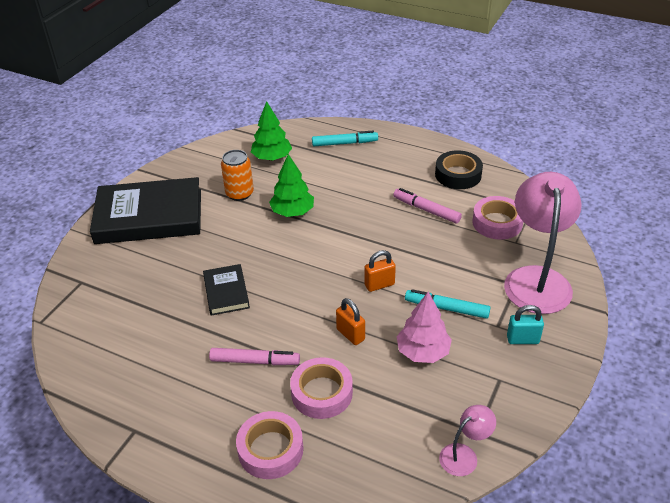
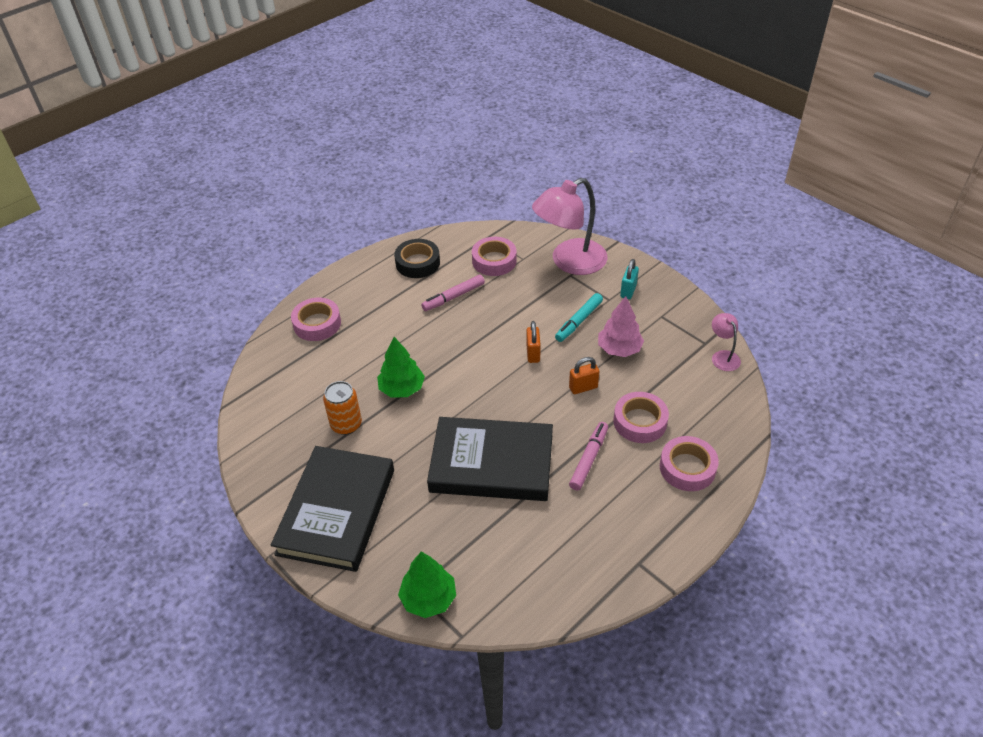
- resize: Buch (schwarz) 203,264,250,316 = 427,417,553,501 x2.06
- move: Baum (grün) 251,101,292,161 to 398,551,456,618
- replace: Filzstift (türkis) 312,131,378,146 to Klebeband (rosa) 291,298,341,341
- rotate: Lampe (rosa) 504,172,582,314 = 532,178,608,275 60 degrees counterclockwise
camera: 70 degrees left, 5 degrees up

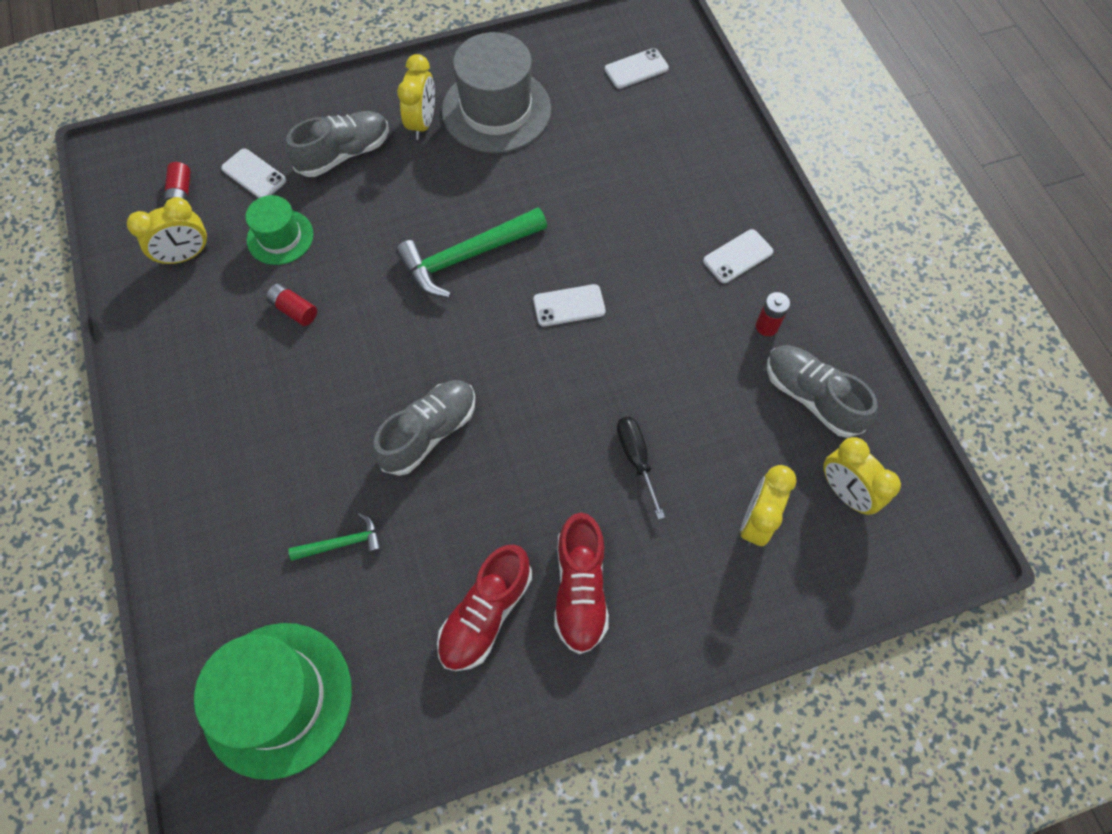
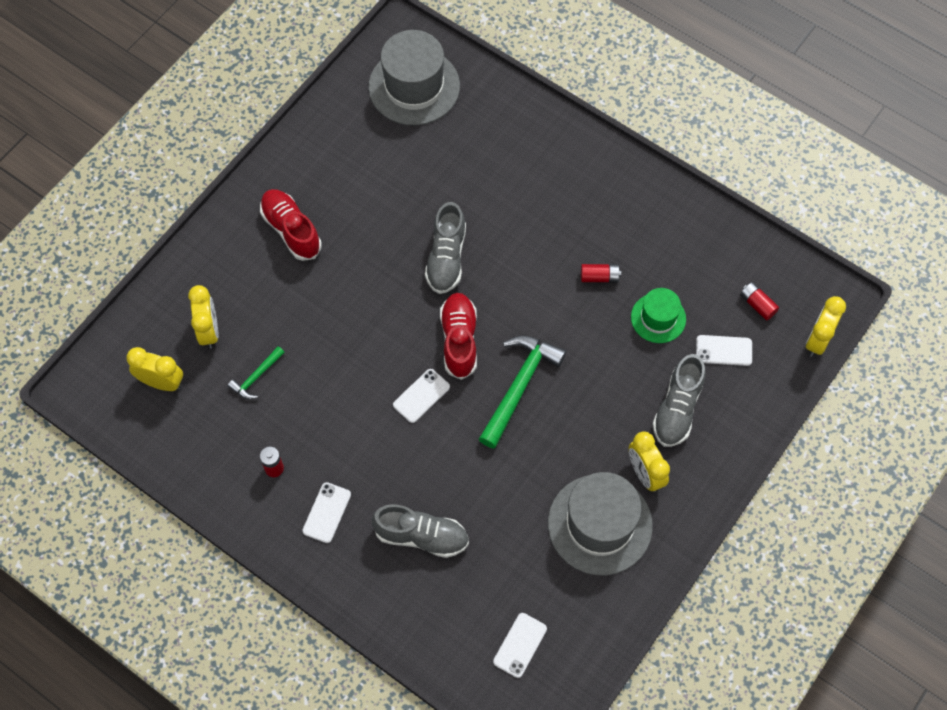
- move: Wecker (gelb) 127,197,209,266 to 806,296,846,357
- recolor: Hut (grün) 194,623,352,780 to Hut (grau) 368,30,460,125
- move: Hammer (grün) 289,513,382,561 to 228,346,285,399
- move: Schuh (rot) 437,544,532,671 to 440,293,477,380
- delete: Schraubenzieher (schwarz) 617,417,665,520
- move: Schuh (grau) 767,345,877,438 to 372,504,469,558
camera: 145 degrees right, 0 degrees up

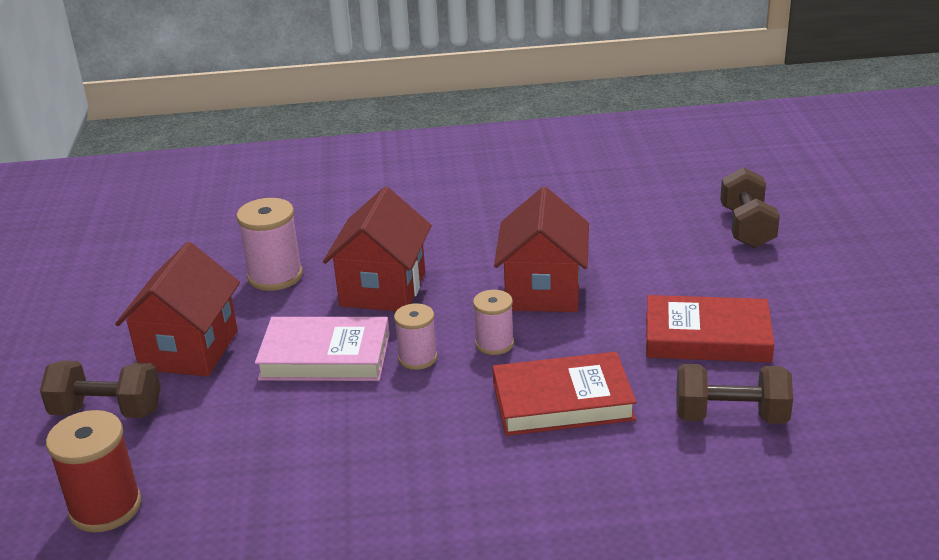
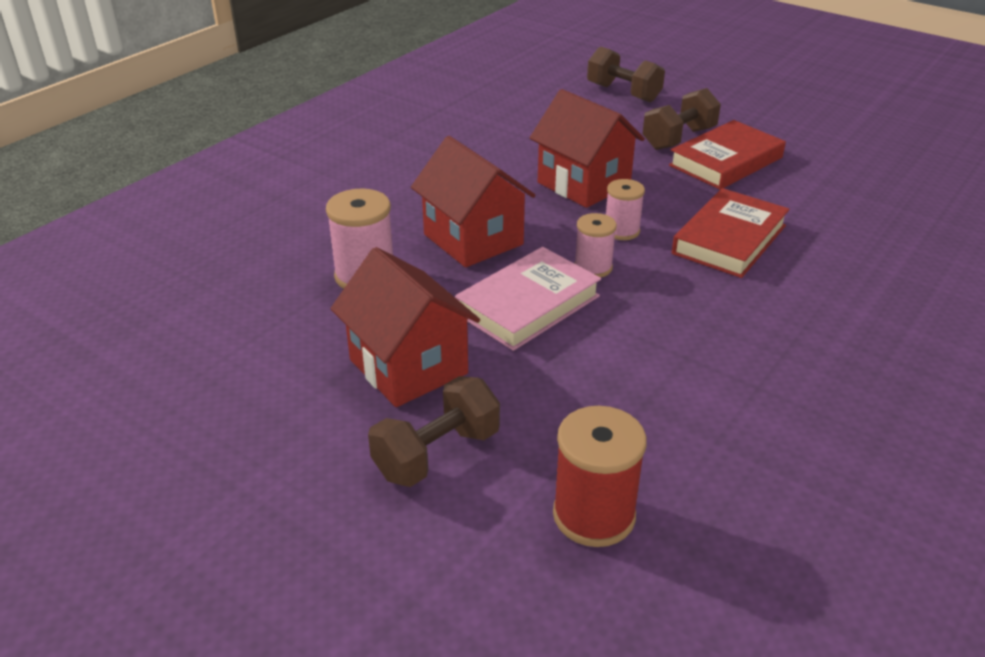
- move: Hantel (braun) 676,364,793,424 to 643,88,721,150
camera: 50 degrees left, 5 degrees up

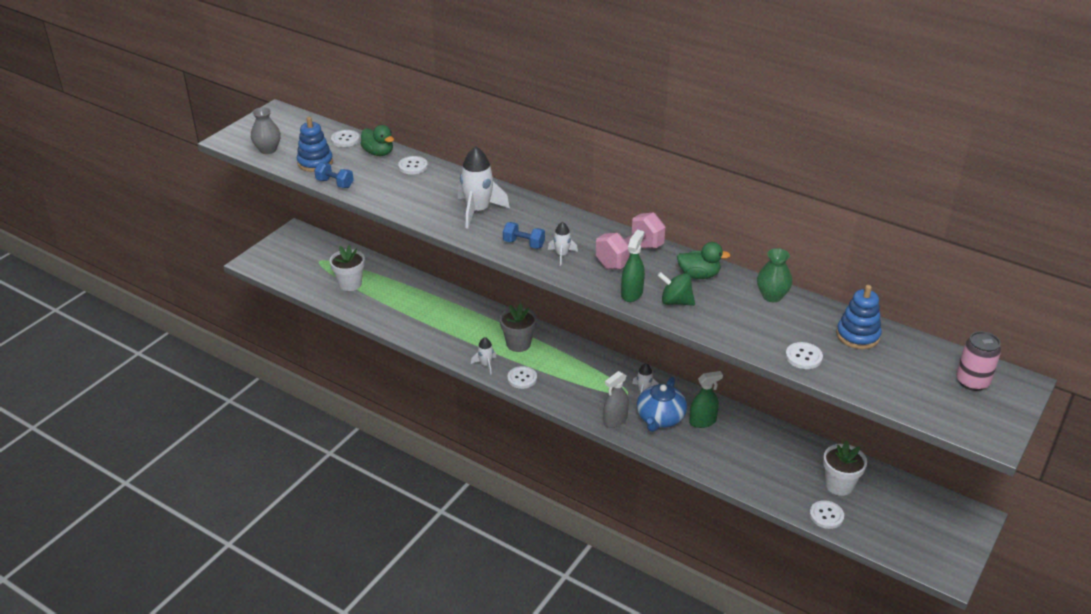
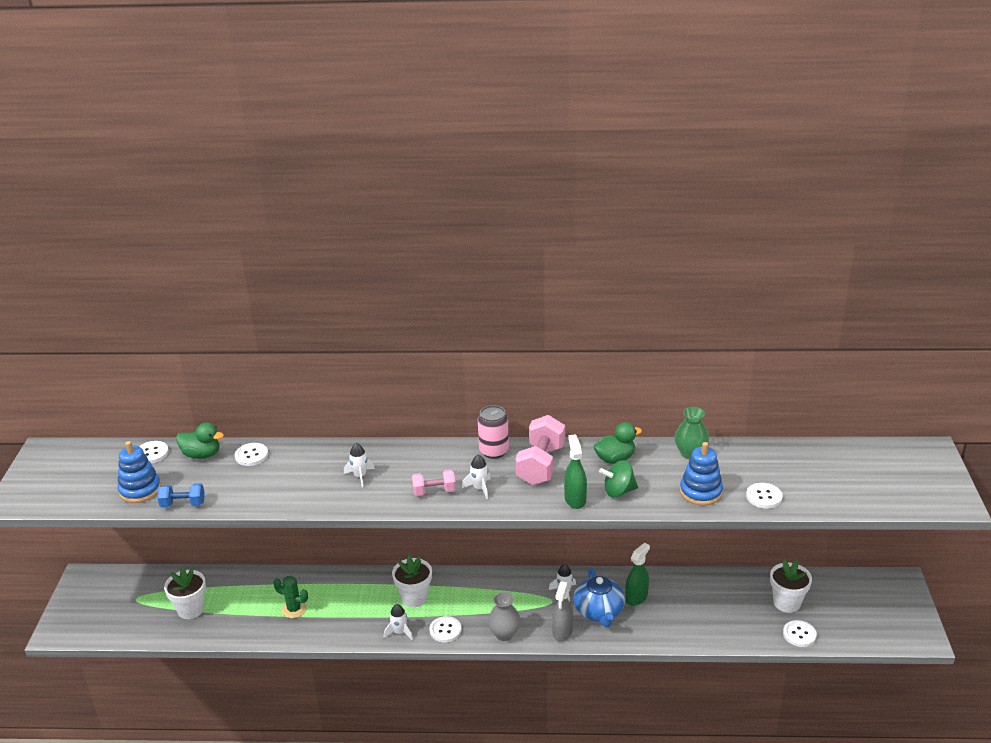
- move: Vase (grau) 251,107,281,154 to 488,592,521,641
- resize: Rakete (weiß) 458,146,510,229 = 344,443,375,487 x0.51
- recolor: Blumentopf (grau) 500,303,537,352 to Blumentopf (weiß) 392,556,432,607
- recolor: Hantel (blau) 503,222,545,249 to Hantel (rosa) 412,470,456,496
- move: Stapelspielzeug (blau) 836,285,882,349 to 680,442,723,506
- move: Dose (rosa) 956,331,1001,391 to 478,405,509,459
- insert: Kaktus (grün) 273,576,308,618
camera: 30 degrees left, 5 degrees down

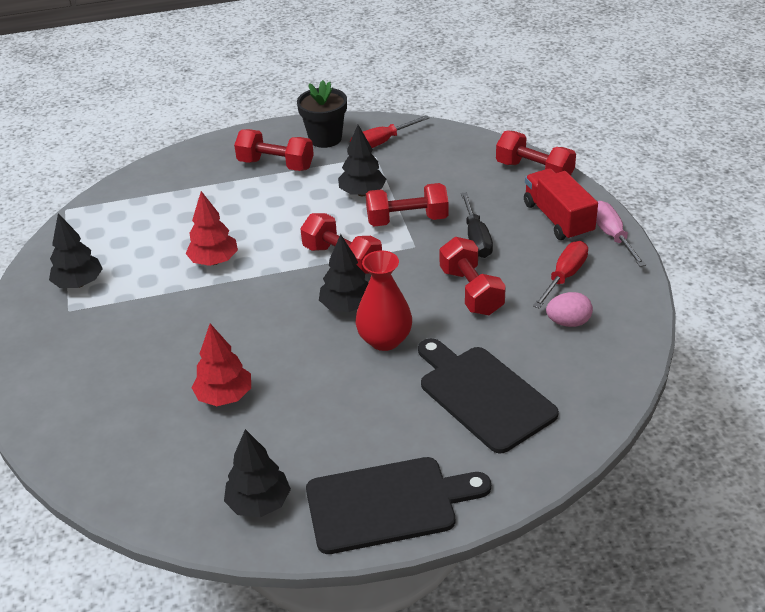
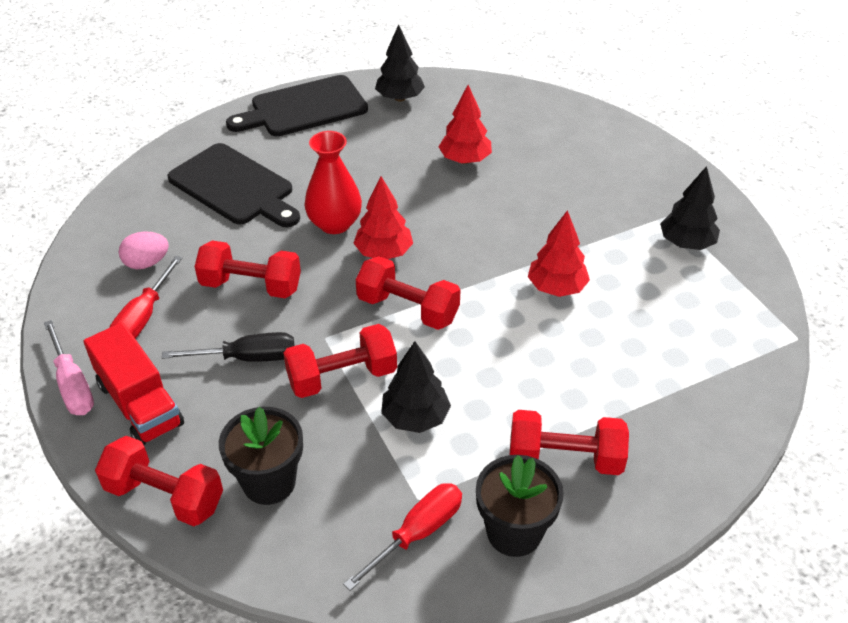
- recolor: Baum (schwarz) 319,234,369,312 to Baum (rot) 353,176,413,259
- rotate: Hantel (rot) 439,237,506,315 = 195,240,301,298 45 degrees counterclockwise
- rotate: Schraubenzieher (schwarz) 461,192,493,258 = 162,332,295,362 105 degrees clockwise
- insert: Blumentopf (schwarz) 219,407,303,505
camera: 165 degrees right, 5 degrees up

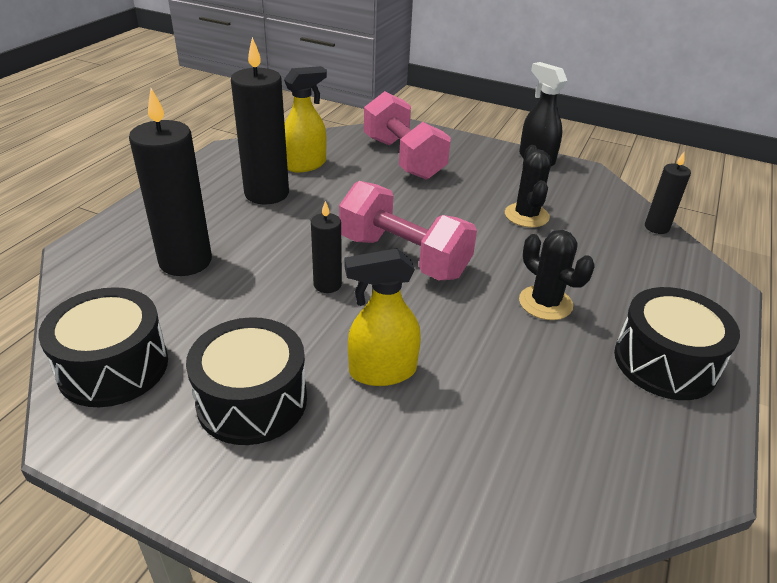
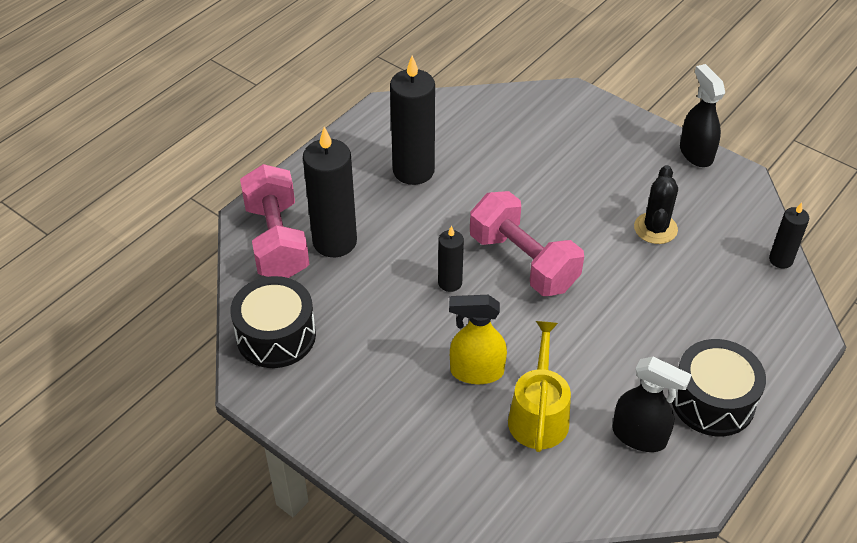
- delete: Trommel (schwarz) 186,317,307,445
- delete: Sprühflasche (gelb) 284,66,327,172
- move: Hantel (rosa) 364,91,451,180 to 240,164,310,278
- delete: Kaktus (schwarz) 519,230,595,320
- insert: Gießkanne (gelb) 508,321,571,452
- insert: Sprühflasche (schwarz) 612,357,692,452
camera: 15 degrees right, 10 degrees up

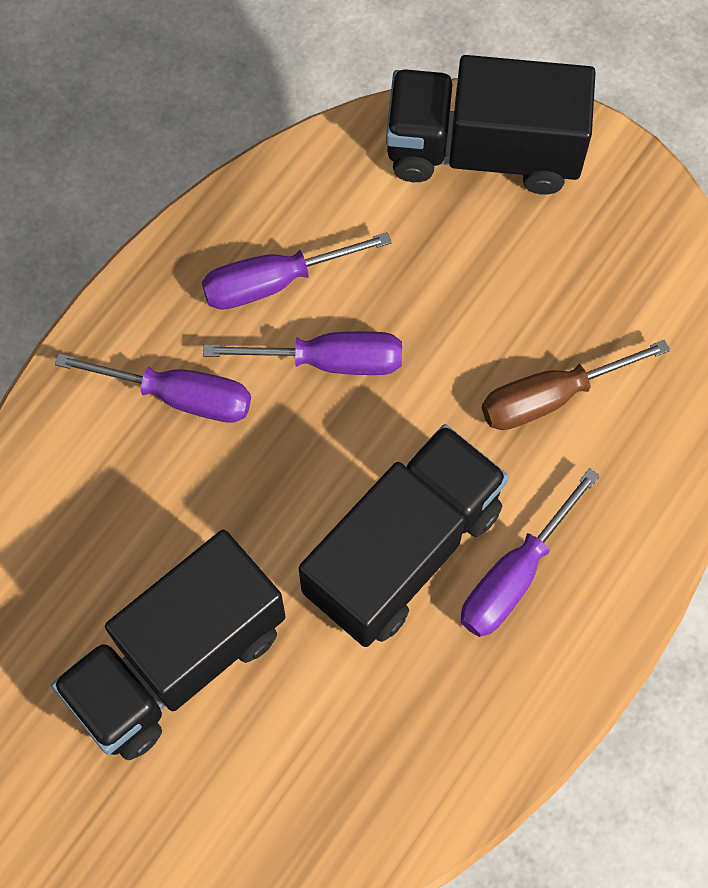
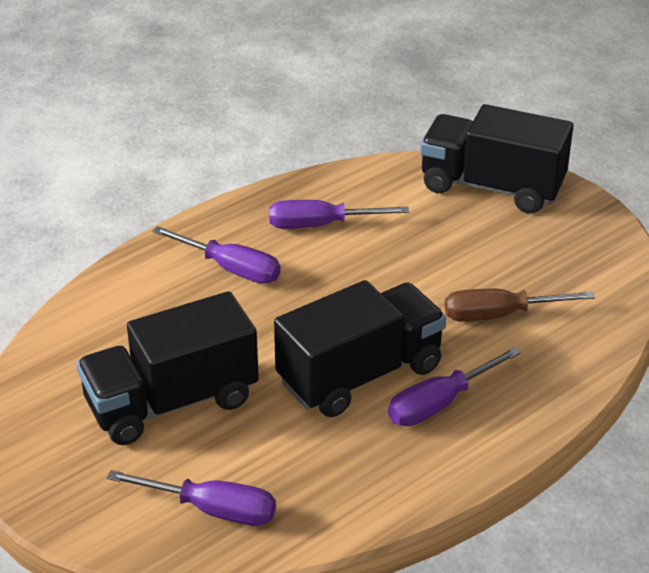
- move: Schraubenzieher (lila) 203,331,402,375 to 107,470,276,526
camera: 15 degrees right, 30 degrees down

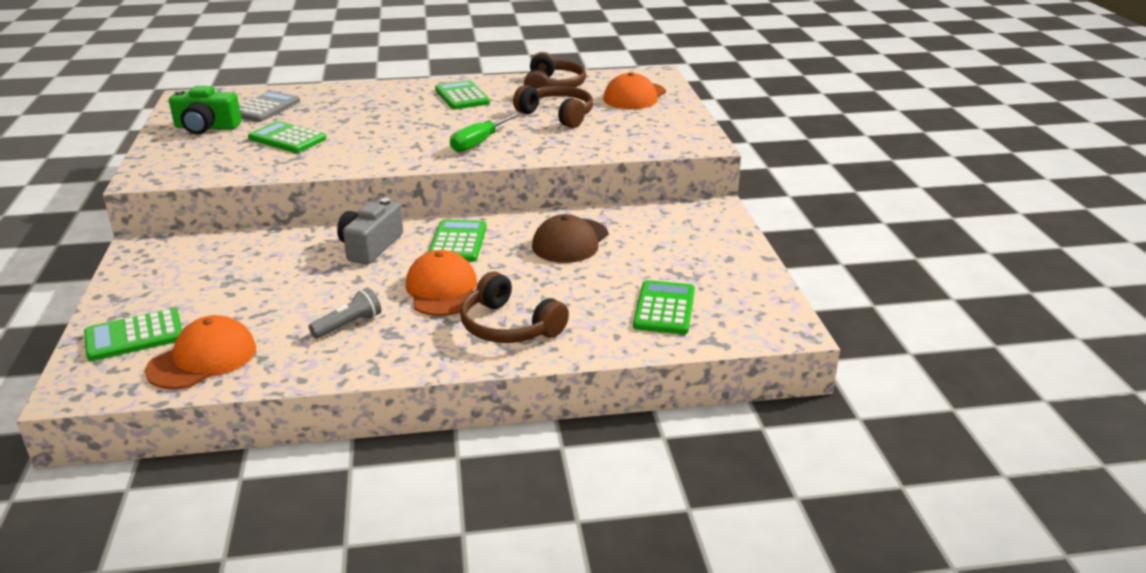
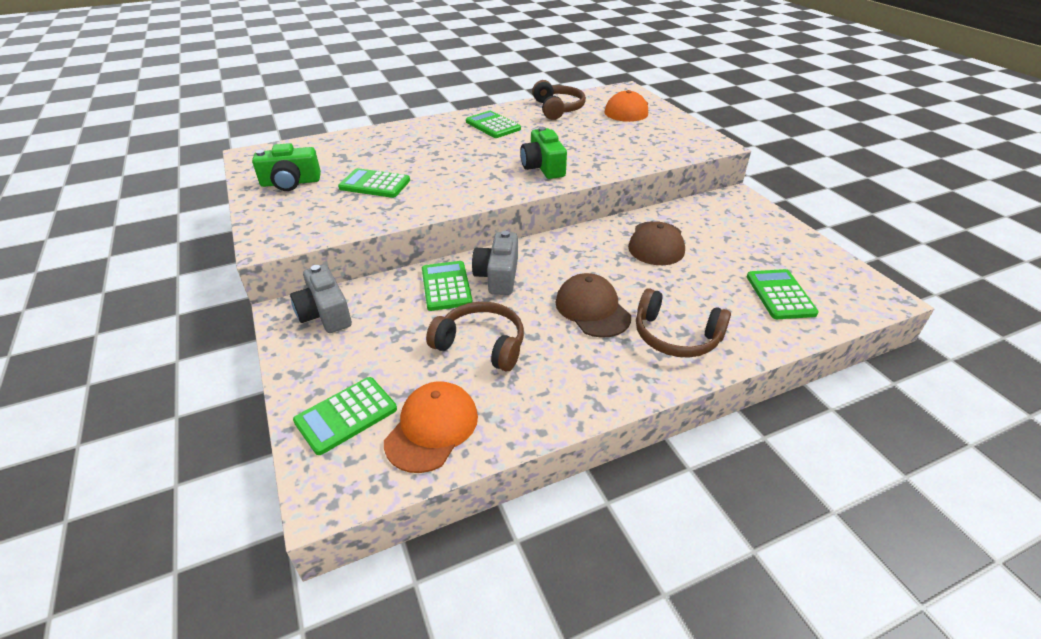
- delete: Taschenrechner (grau) 239,91,300,122
- delete: Taschenlampe (grau) 309,287,381,338
- recolor: Kappe (orange) 406,250,477,316 to Kappe (braun) 555,273,631,338
- move: Taschenrechner (grün) 429,219,486,262 to 422,261,473,311
- replace: Schraubenzieher (grün) 450,113,519,152 to Kamera (grün) 520,127,567,179
- move: Kopfhörer (braun) 513,85,593,128 to 426,302,524,372
- insert: Kamera (grau) 290,264,352,333
camera: 15 degrees left, 10 degrees up

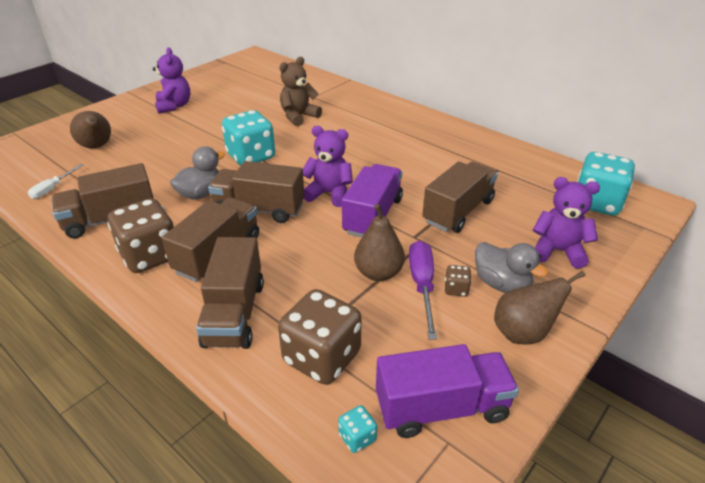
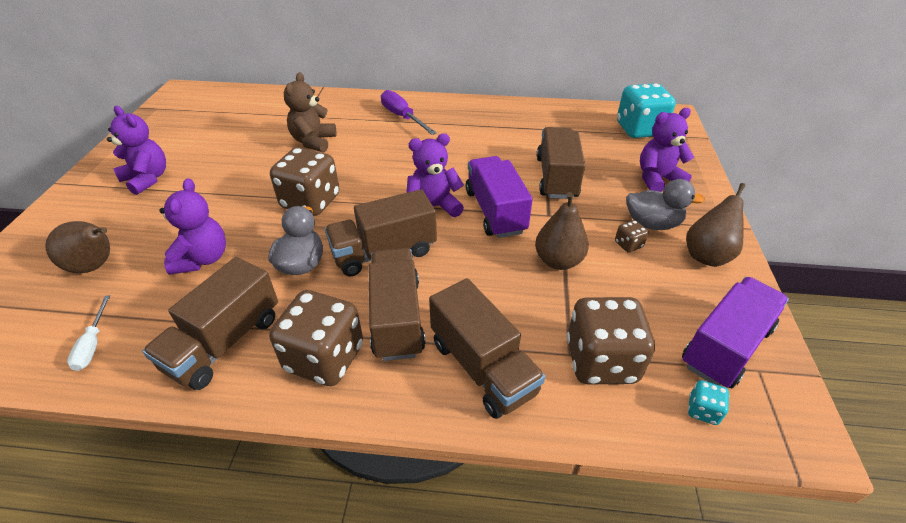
- recolor: Spielwürfel (türkis) 222,110,275,166 to Spielwürfel (braun) 270,147,339,216
- move: Schraubenzieher (lila) 409,240,437,340 to 381,90,437,135
- insert: Teddybär (lila) 159,178,226,275
camera: 35 degrees left, 5 degrees up

